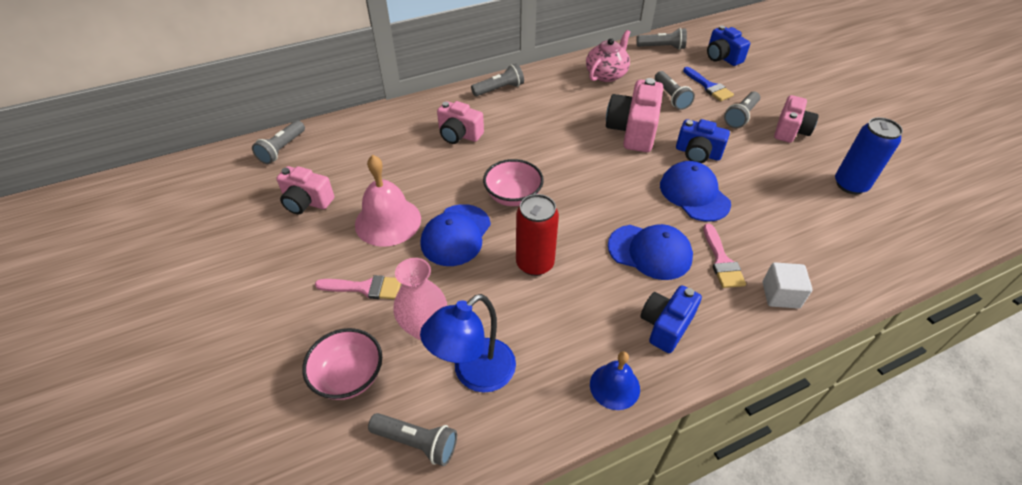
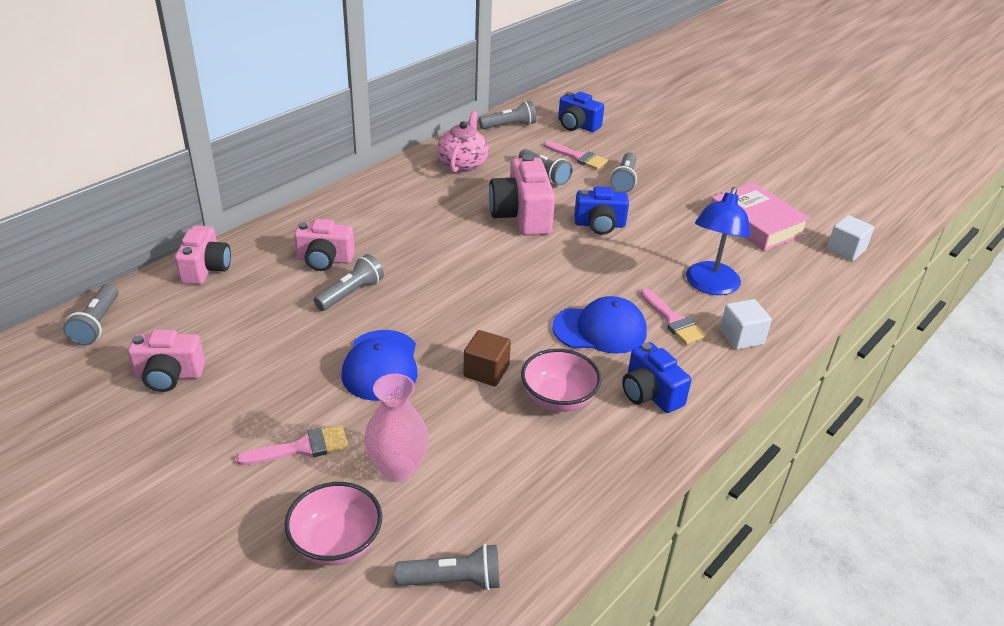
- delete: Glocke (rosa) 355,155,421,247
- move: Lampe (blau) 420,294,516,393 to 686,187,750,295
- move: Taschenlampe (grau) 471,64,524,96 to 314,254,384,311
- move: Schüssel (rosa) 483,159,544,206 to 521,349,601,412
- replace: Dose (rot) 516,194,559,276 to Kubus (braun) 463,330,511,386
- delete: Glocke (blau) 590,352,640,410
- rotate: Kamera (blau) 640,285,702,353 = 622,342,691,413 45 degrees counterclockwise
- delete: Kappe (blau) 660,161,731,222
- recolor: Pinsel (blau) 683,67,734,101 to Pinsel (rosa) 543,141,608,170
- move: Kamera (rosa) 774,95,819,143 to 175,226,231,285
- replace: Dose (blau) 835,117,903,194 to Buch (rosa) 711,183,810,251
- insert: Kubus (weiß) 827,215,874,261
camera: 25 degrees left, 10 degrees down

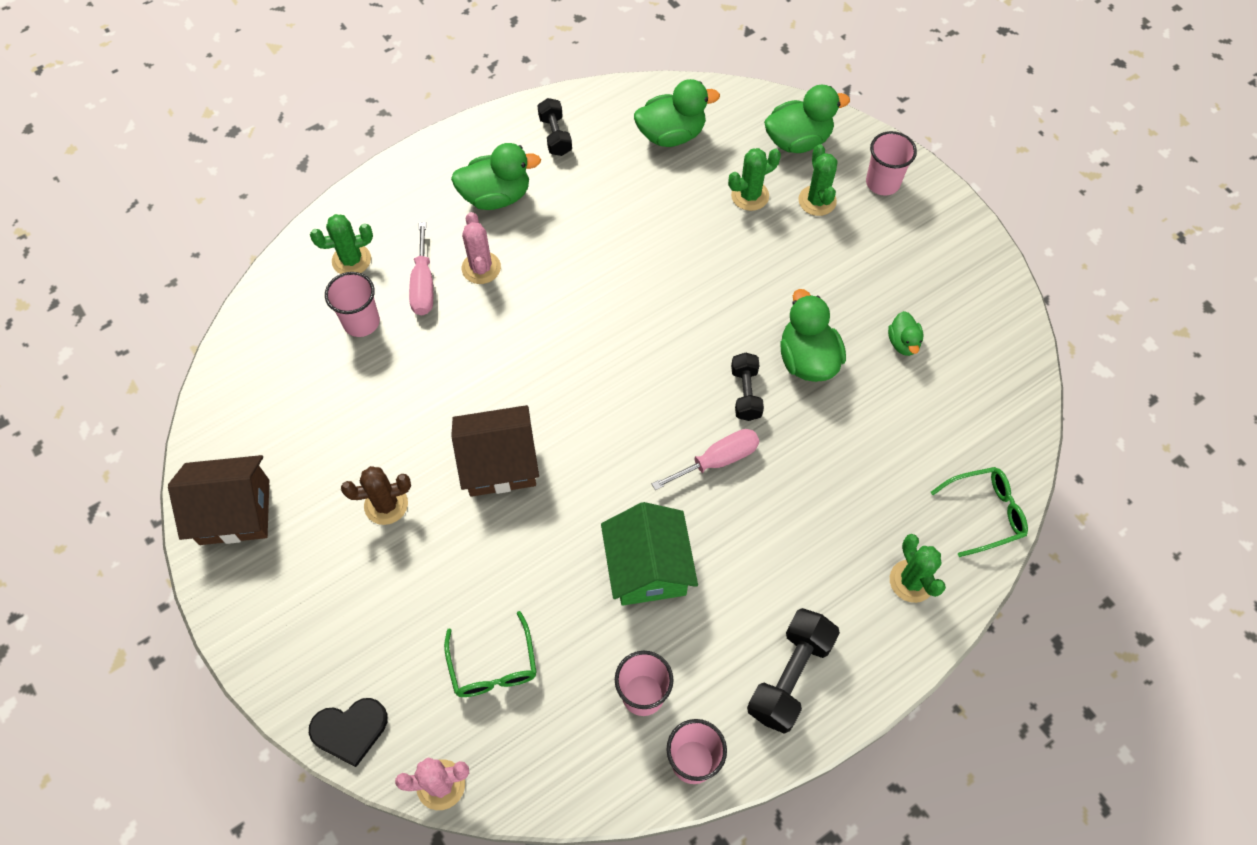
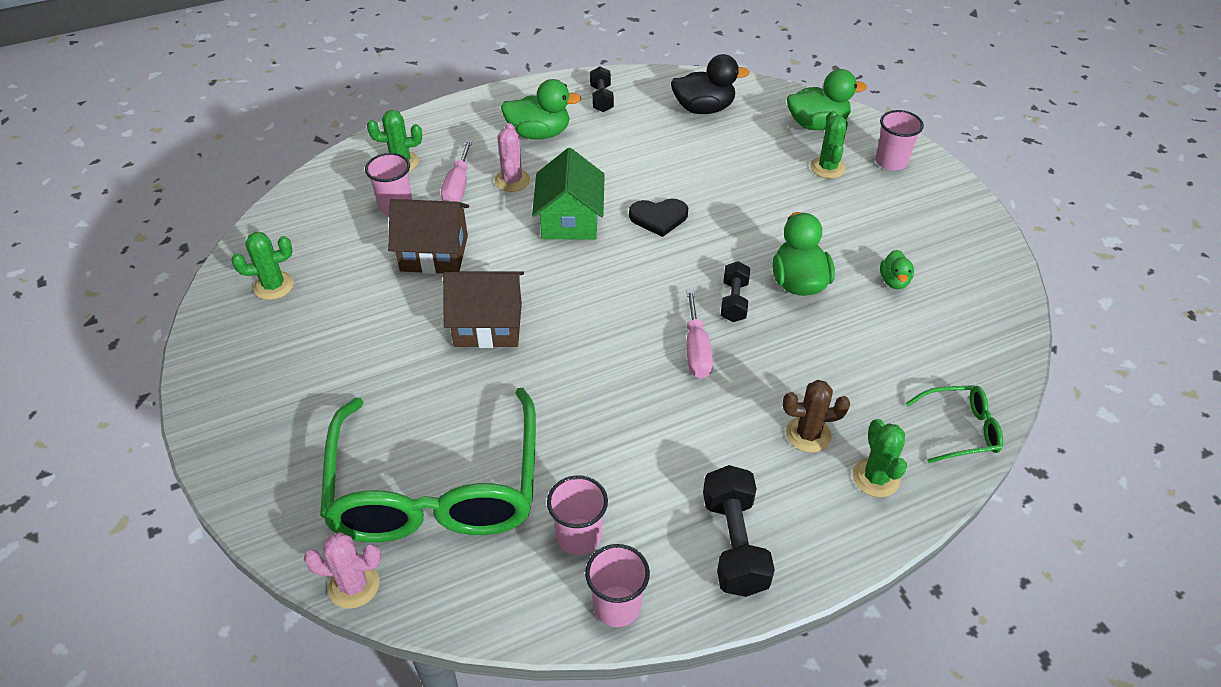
- move: Haus (braun) 168,455,269,545 to 388,199,469,274
- move: Herz (schwarz) 309,698,388,767 to 629,199,688,237
- move: Kaktus (braun) 341,466,411,525 to 783,380,850,453
- resize: Brille (grün) 444,611,537,697 = 320,388,536,542 x2.38
- move: Haus (grün) 601,502,698,606 to 532,148,605,240
- recolor: Ente (grün) 634,79,720,147 to Ente (schwarz) 671,54,750,114
- rotate: Schraubenzieher (rosa) 652,429,759,490 = 686,289,713,379 105 degrees clockwise
- move: Kaktus (grün) 728,148,781,211 to 232,232,294,300
- rotate: Hantel (schwarz) 747,608,840,734 = 703,465,775,597 45 degrees counterclockwise
camera: 10 degrees right, 15 degrees down

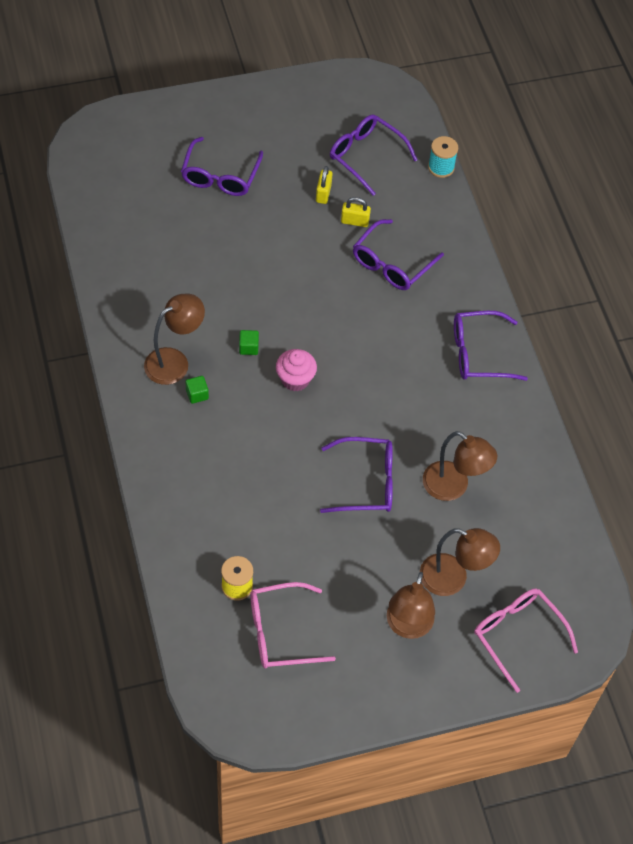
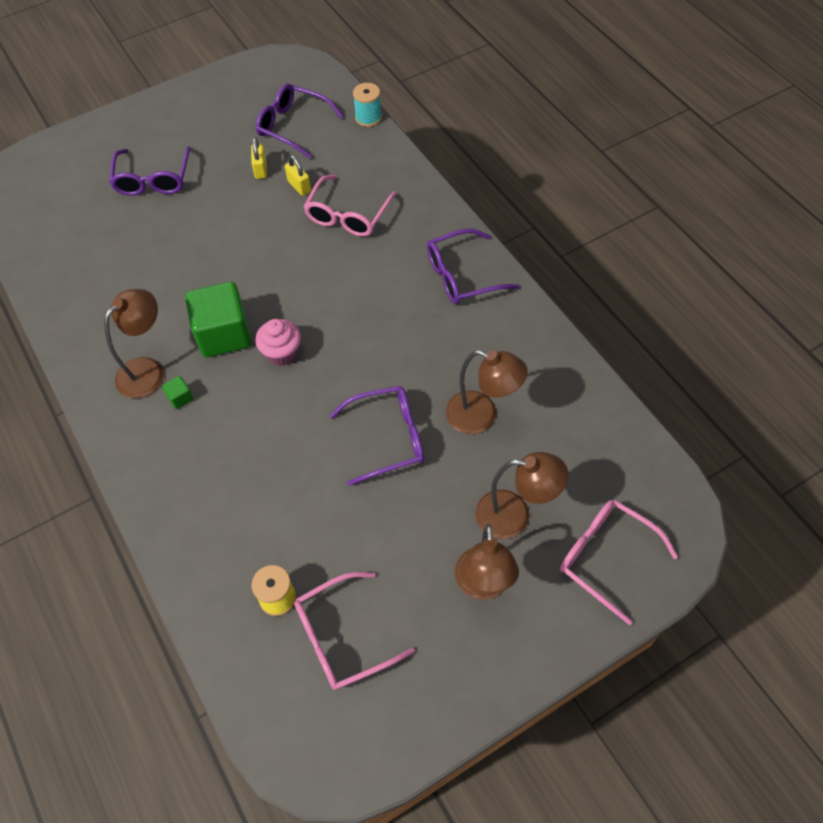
- resize: Kubus (grün) 239,330,259,355 = 185,282,252,357 x2.47
- rotate: Vorhängeschloss (gelb) 341,197,371,227 = 285,155,311,196 60 degrees clockwise
- recolor: Brille (lila) 353,219,444,290 to Brille (rosa) 304,175,397,237
camera: 10 degrees left, 0 degrees up

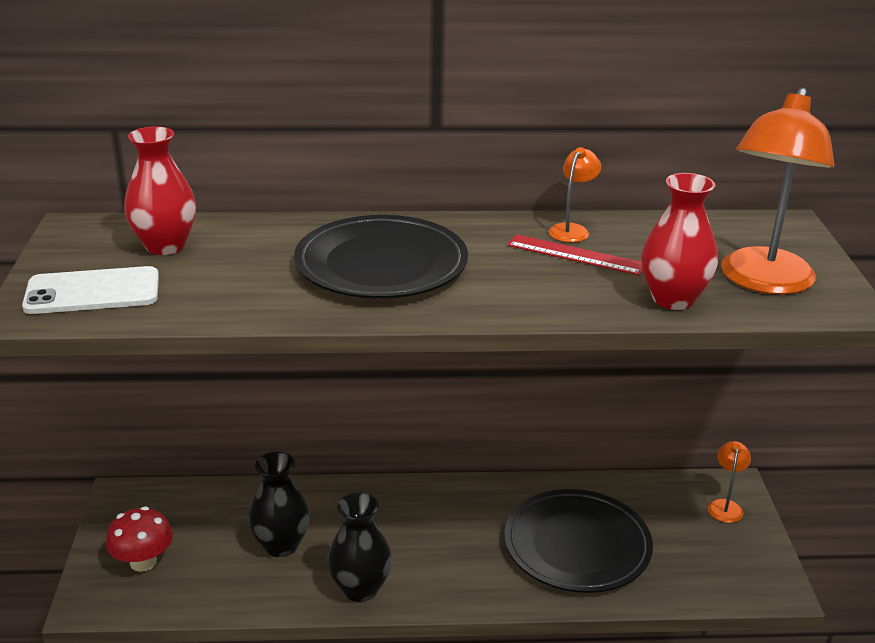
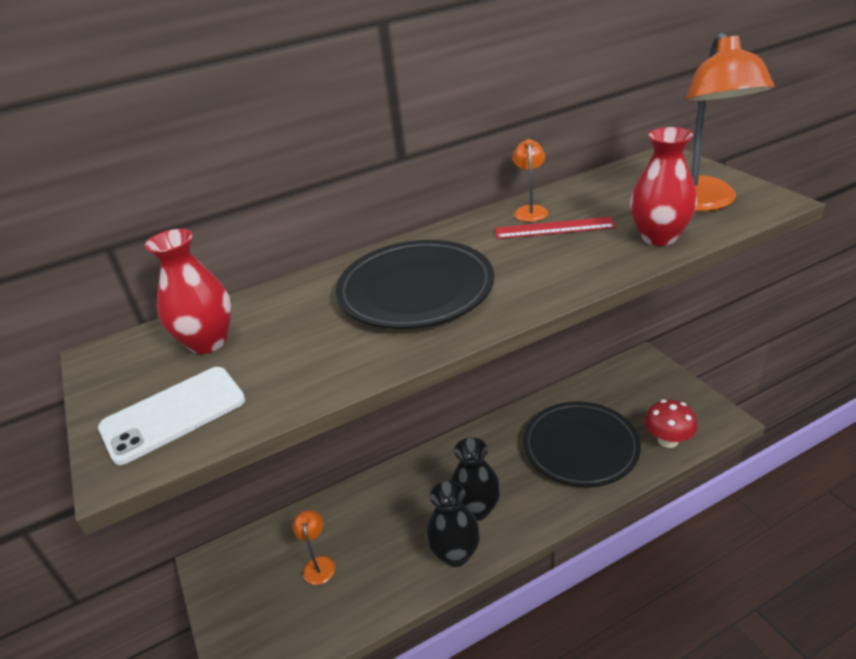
- move: Pilz (rot) 106,506,173,572 to 644,400,697,448
- move: Vase (schwarz) 248,452,310,557 to 450,438,501,521
- move: Lampe (orange) 708,441,751,523 to 293,510,335,585
camera: 20 degrees left, 5 degrees up

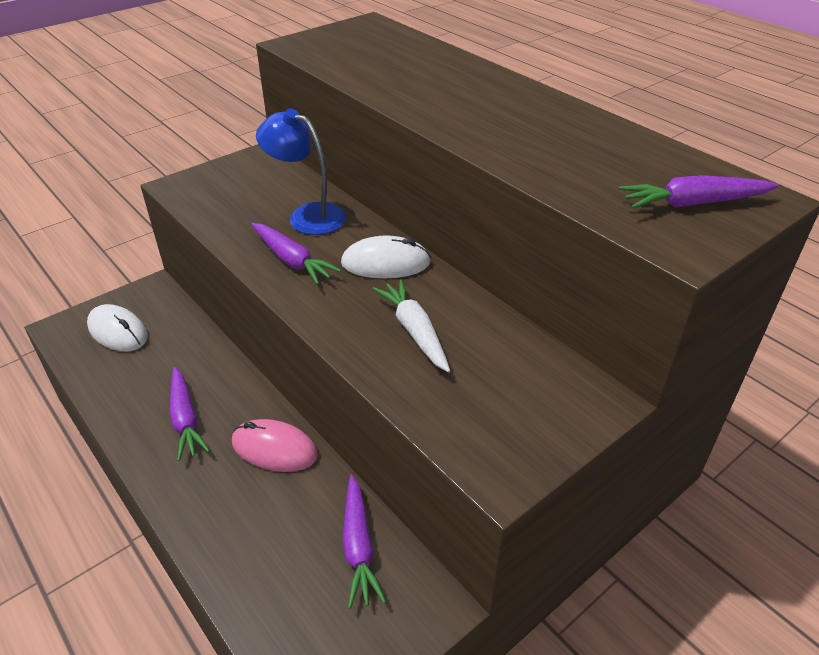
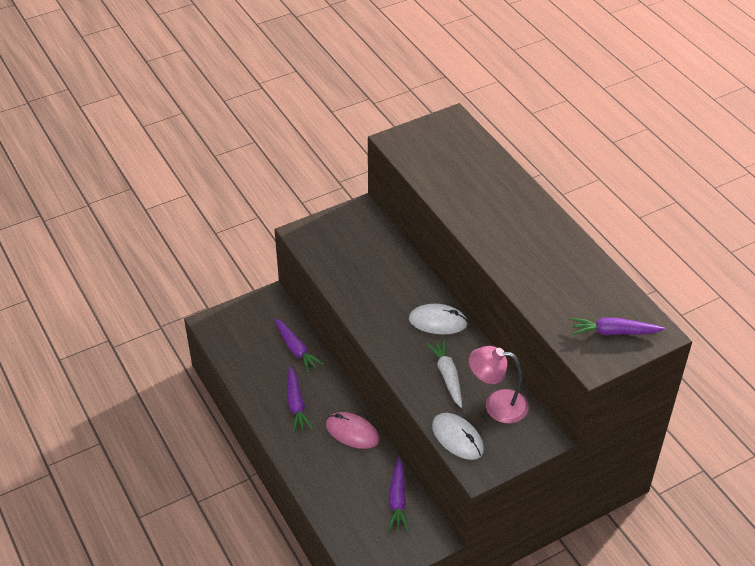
- move: Computermaus (weiß) 87,304,147,351 to 432,413,484,460
- move: Karotte (lila) 251,223,341,285 to 274,318,324,373
- delete: Lampe (blau) 256,109,346,235
- insert: Lampe (rosa) 469,346,529,423
camera: 10 degrees right, 5 degrees up

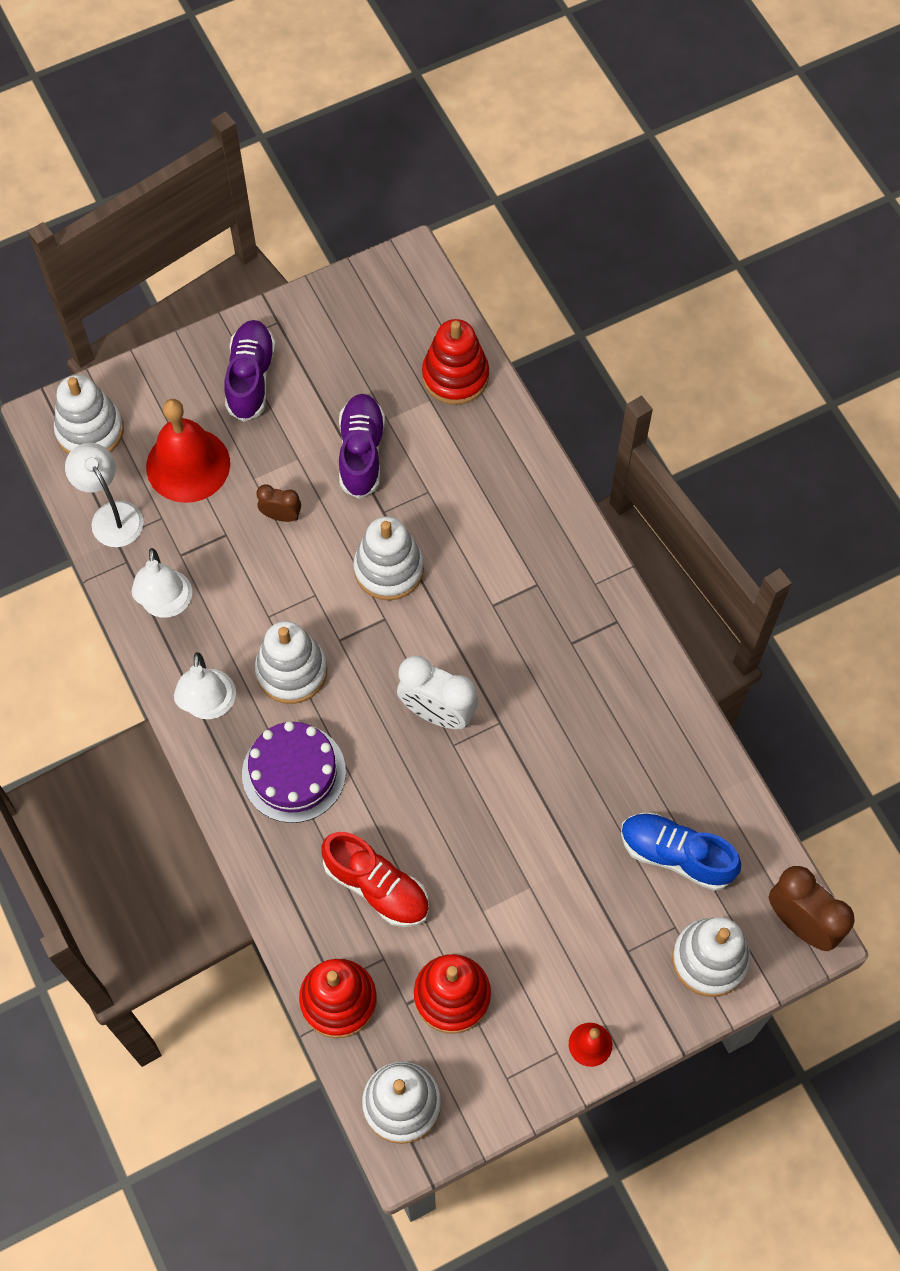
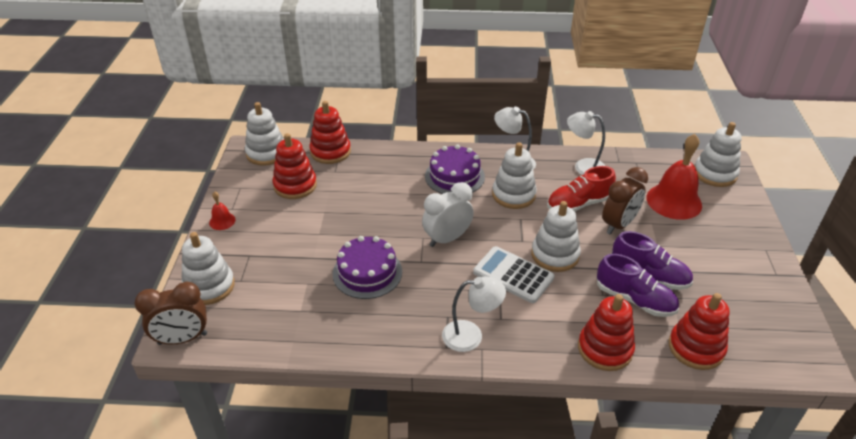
- move: Lampe (weiß) 65,443,144,547 to 442,276,506,352
- move: Schuh (lila) 225,320,276,422 to 597,254,679,317
- resize: Wecker (braun) 256,484,301,522 = 602,167,648,235 x1.79
- move: Schuh (rot) 321,832,429,927 to 547,166,616,212
- delete: Schuh (blau) 621,813,741,891
- insert: Kuchen (lila) 333,236,402,299
- insert: Taschenrechner (weiß) 473,246,555,303
- insert: Stapelspielzeug (rot) 578,294,635,371
camera: 120 degrees right, 25 degrees down

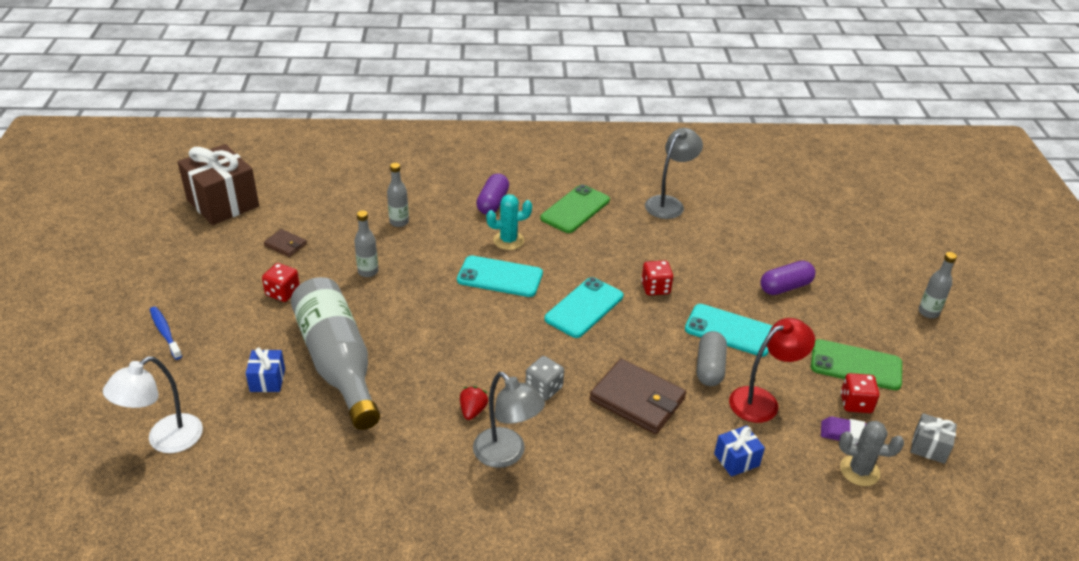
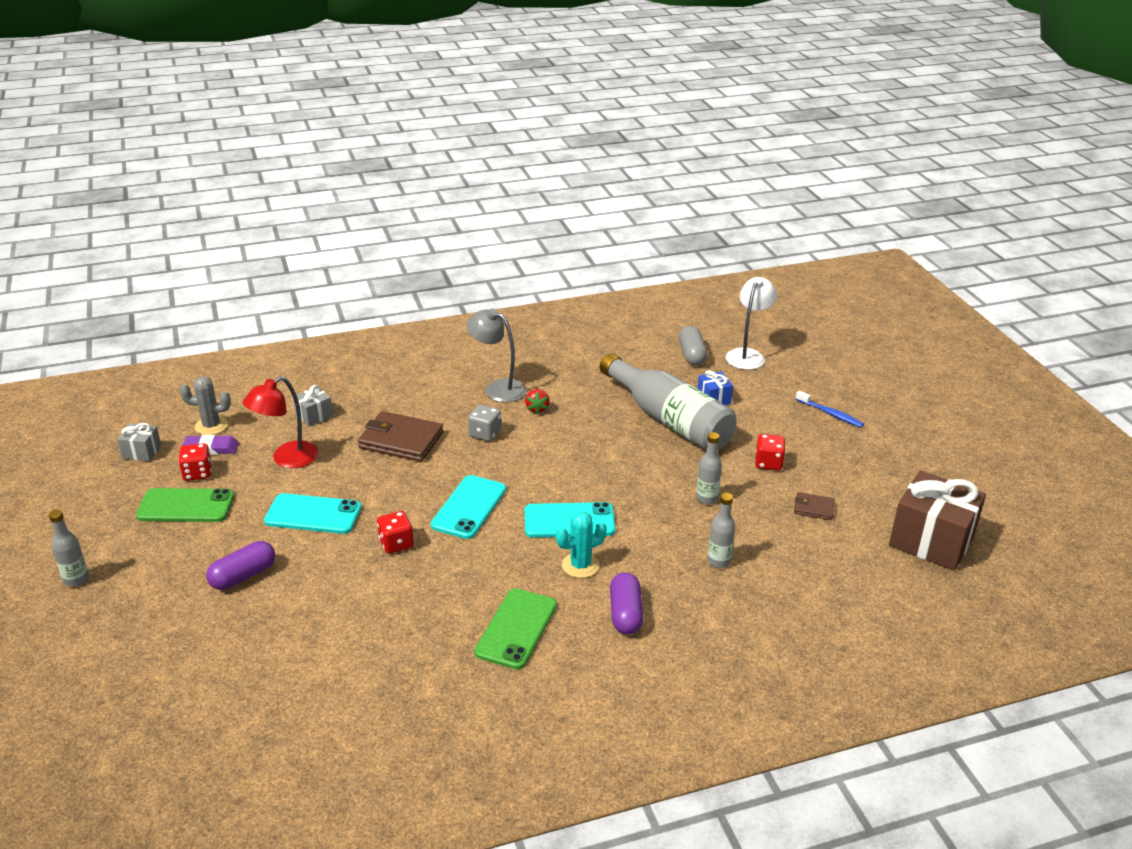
- delete: Lampe (grau) 645,128,703,219
- move: Kapsel (grau) 697,331,727,386 to 679,326,708,366
- recolor: Geschenk (blau) 714,425,765,477 to Geschenk (grau) 293,385,333,426
camera: 165 degrees right, 5 degrees down

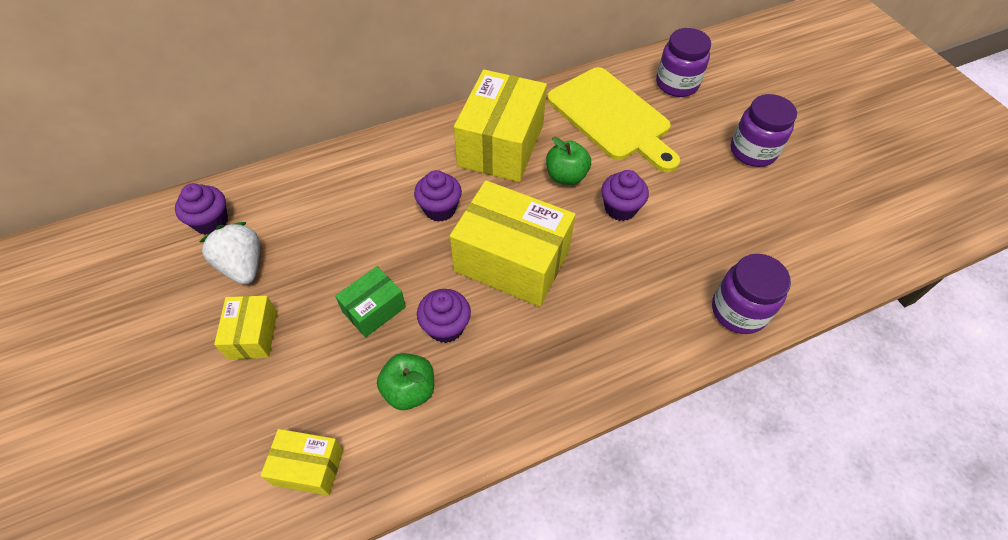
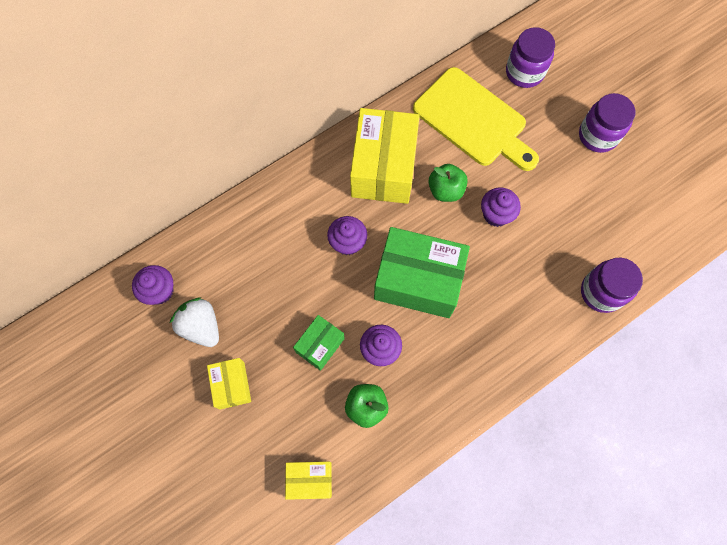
- recolor: Schachtel (gelb) 450,180,576,307 to Schachtel (grün) 374,227,470,318
camera: 10 degrees left, 15 degrees up

